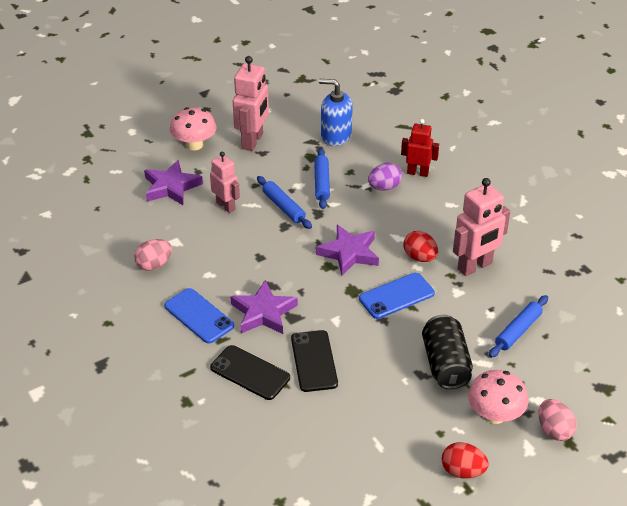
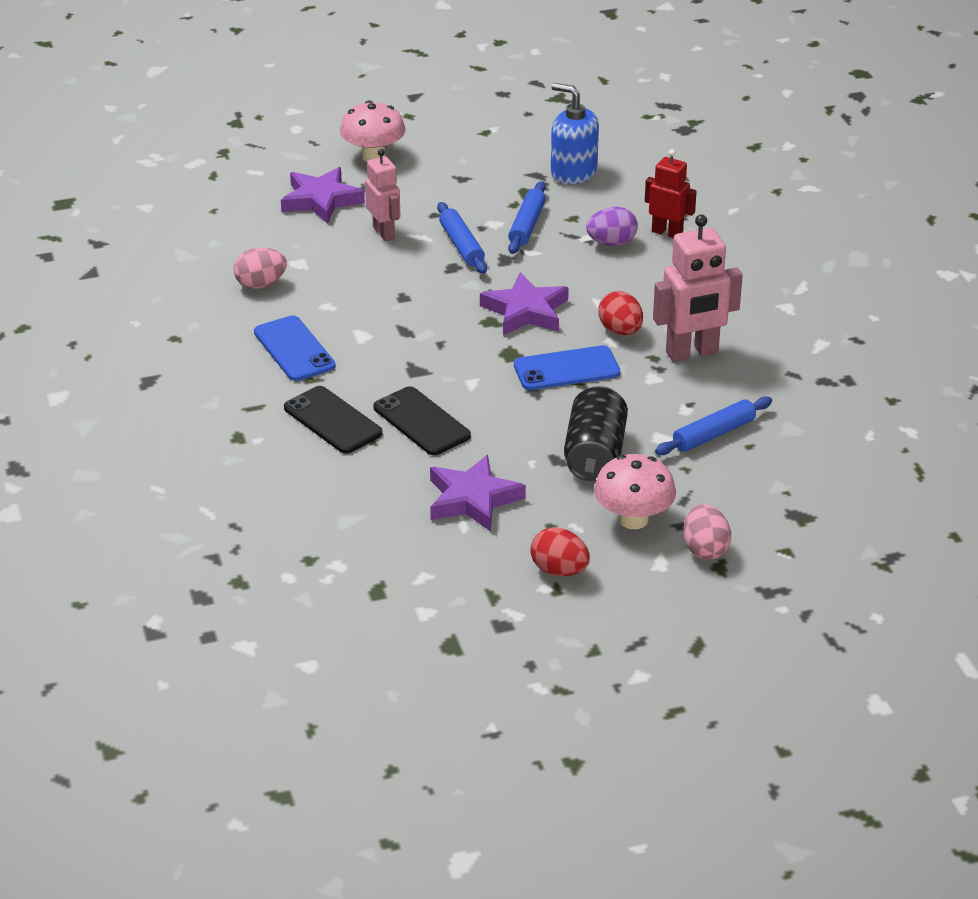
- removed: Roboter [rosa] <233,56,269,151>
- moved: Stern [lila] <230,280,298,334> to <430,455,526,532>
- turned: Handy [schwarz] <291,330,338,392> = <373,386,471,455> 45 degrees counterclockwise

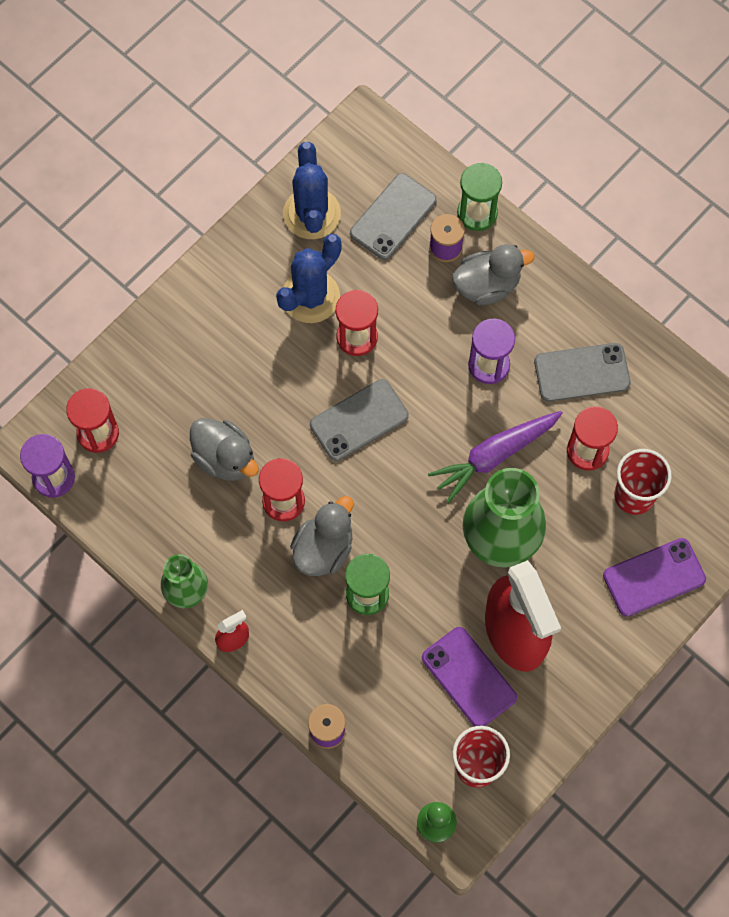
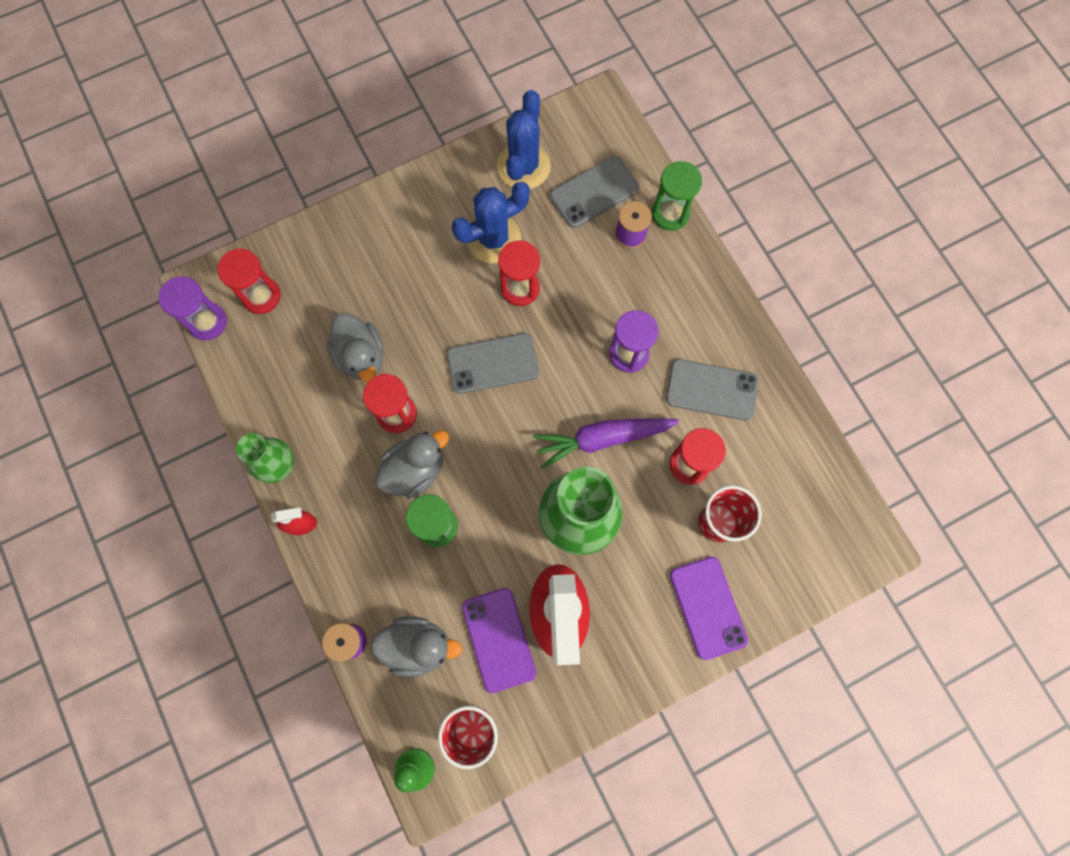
- moved: Ente [grau] <452,244,534,305> to <371,617,462,677>
- turned: Handy [lila] <603,538,706,617> = <670,556,748,660> 75 degrees clockwise

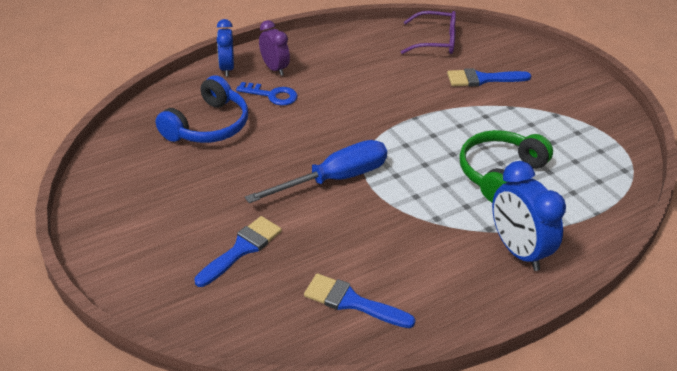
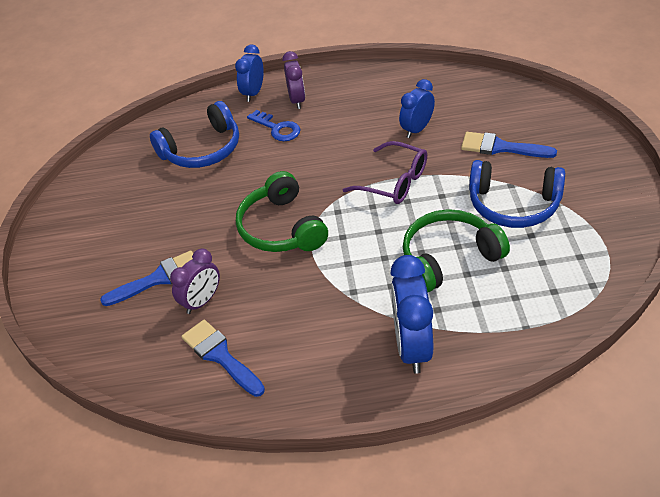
- added: Wecker [lila] <170,249,220,314>
- added: Wecker [blau] <399,79,435,138>
- added: Kopfhörer [blau] <469,160,565,228>
- moved: Brille [lila] <401,11,456,54> to <343,141,427,204>
- replaced: Schraubenzieher [blau] <245,140,387,203> to Kopfhörer [grün] <236,171,328,252>

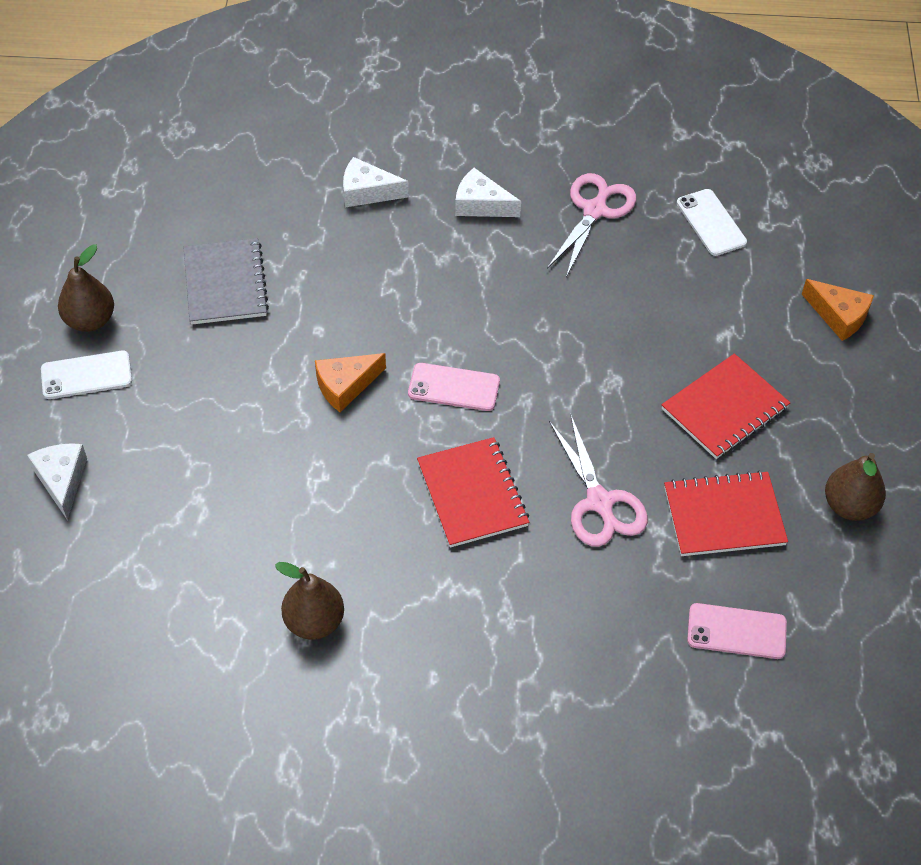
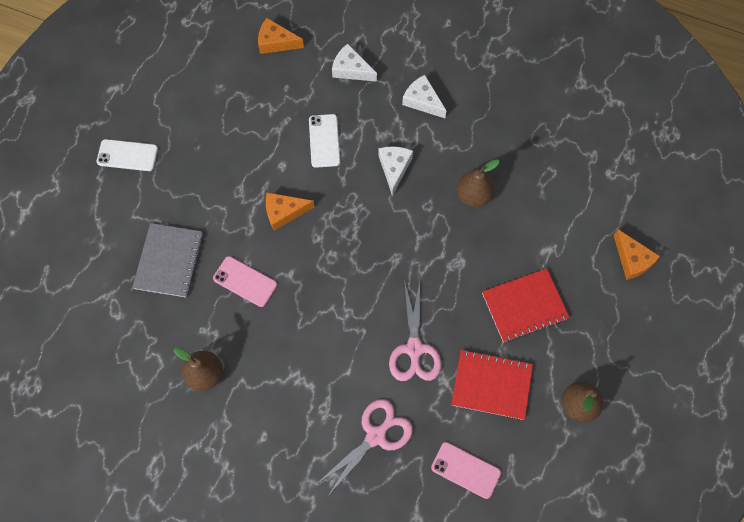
- removed: Notizbuch [rot] <417,437,529,548>
- added: Käse [orange] <258,18,304,54>
- moved: Käse [weiß] <27,443,87,520> to <378,146,413,196>
- moved: Birne [braun] <58,244,114,332> to <456,159,499,207>
- moved: Notizbuch [grau] <183,238,269,325> to <132,223,203,297>
- moved: Handy [rosa] <408,363,500,411> to <213,256,277,307>
- moved: Schere [rosa] <547,173,636,277> to <316,399,413,496>
- moved: Handy [weiß] <677,189,747,256> to <309,114,340,168>

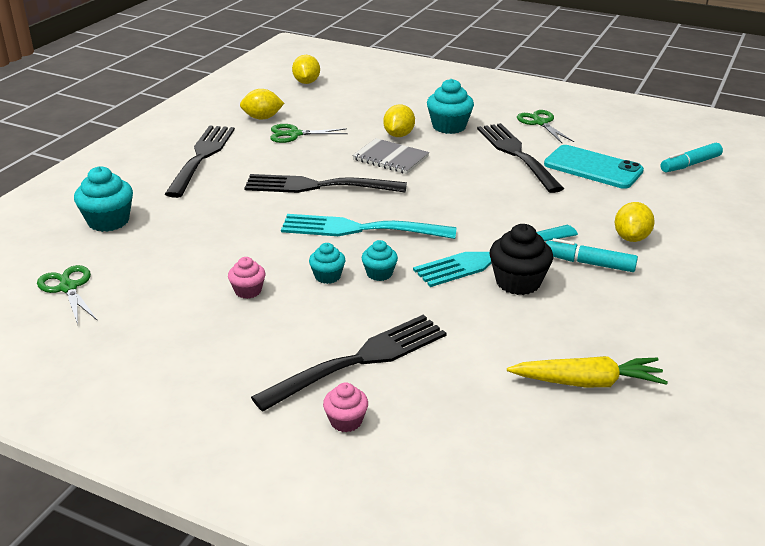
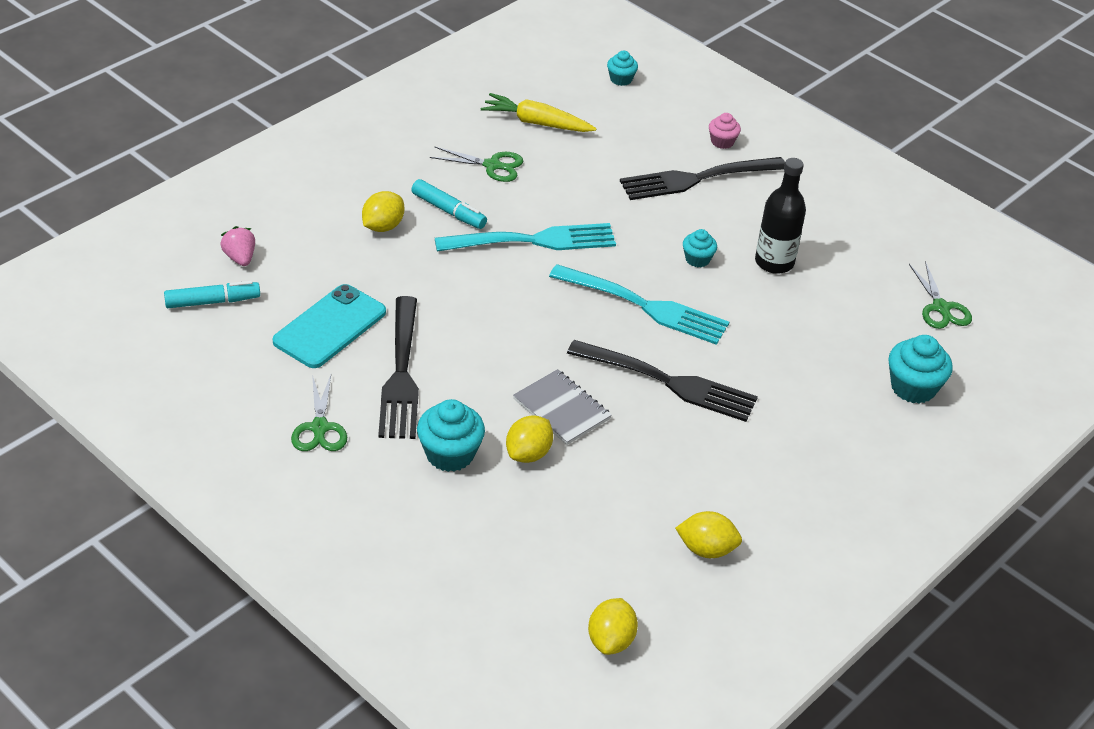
- removed: Gabel [schwarz] <165,126,235,198>
- removed: Muffin [schwarz] <490,224,553,295>
- added: Erdbeere [rosa] <220,226,255,266>
- moved: Schere [grün] <270,124,348,143> to <430,146,523,182>
- moved: Muffin [türkis] <361,240,398,281> to <607,51,638,86>
- replaced: Muffin [rosa] <228,257,265,299> to Flasche [schwarz] <755,158,806,274>
- turned: Handy [türkis] <544,145,644,189> = <273,284,386,368> 75 degrees clockwise

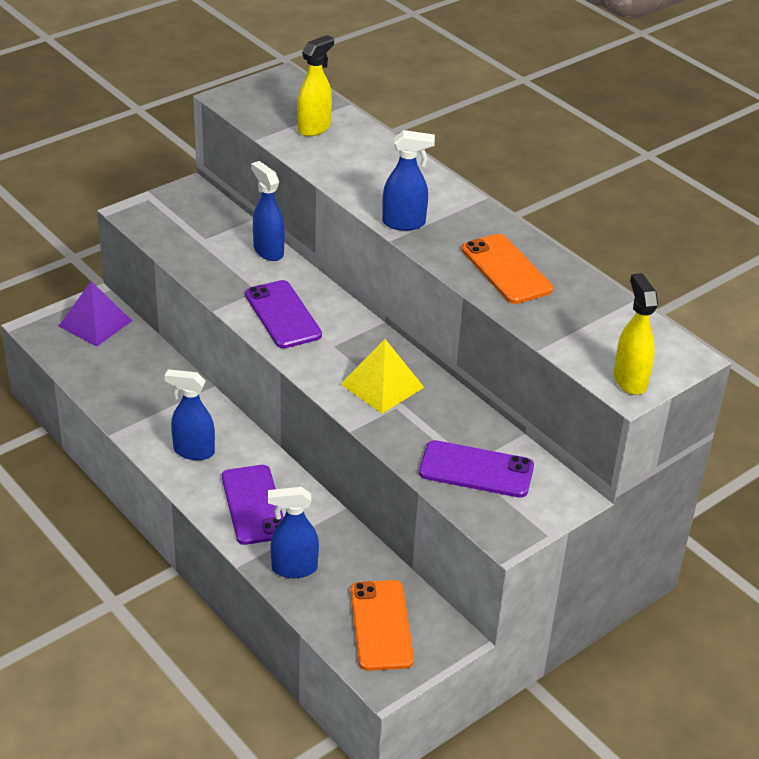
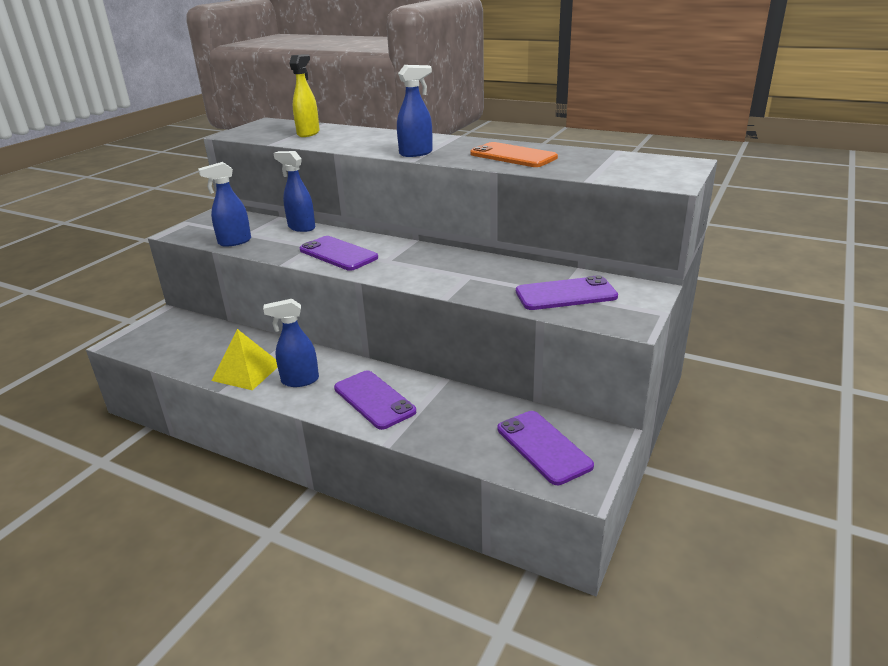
- removed: Pyramide [lila] <58,281,132,347>
- removed: Sprühflasche [gelb] <614,273,658,395>
- moved: Sprühflasche [blau] <268,487,319,578> to <198,162,251,247>
- moved: Pyramide [gelb] <341,339,424,414> to <211,329,278,390>
- recoloured: Handy [orange] <350,580,414,671> to Handy [lila] <497,411,594,485>

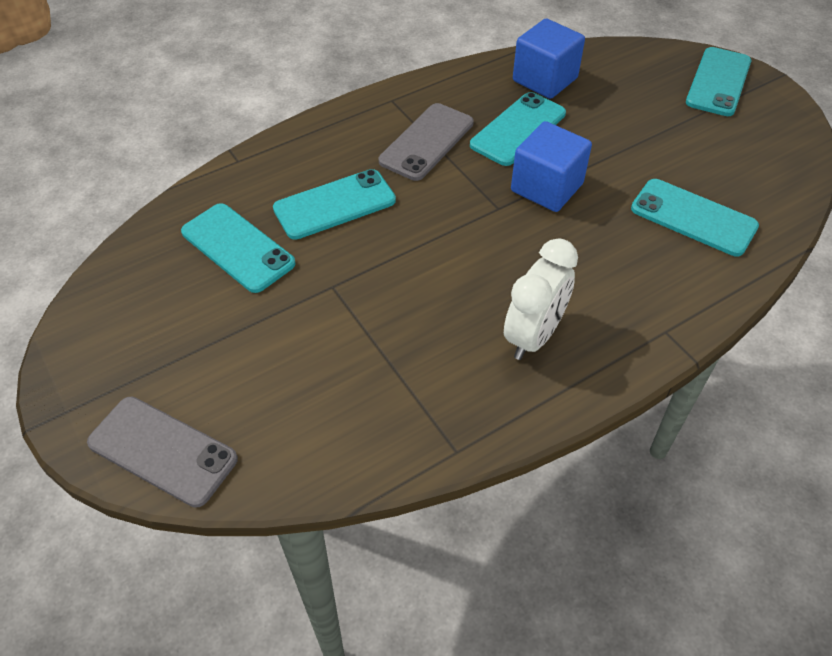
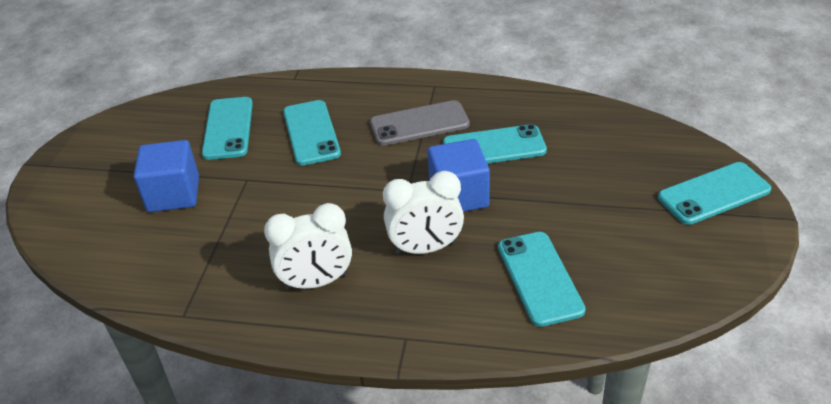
- removed: Handy [grau] <87,397,238,508>
- added: Wecker [weiß] <383,171,464,255>
- moved: Kubus [blau] <513,19,585,99> to <134,140,199,212>
- turned: Handy [türkis] <273,169,396,240> = <283,100,341,166> 60 degrees clockwise

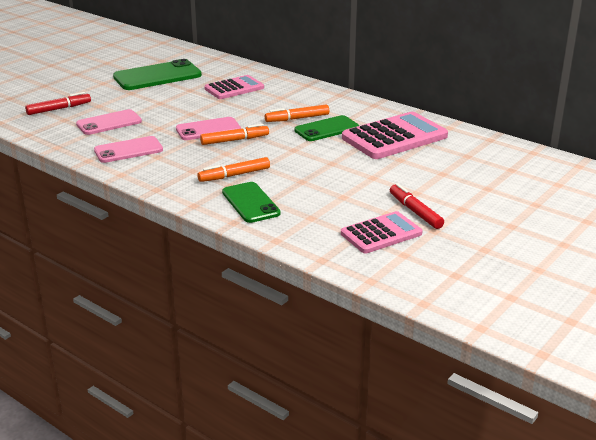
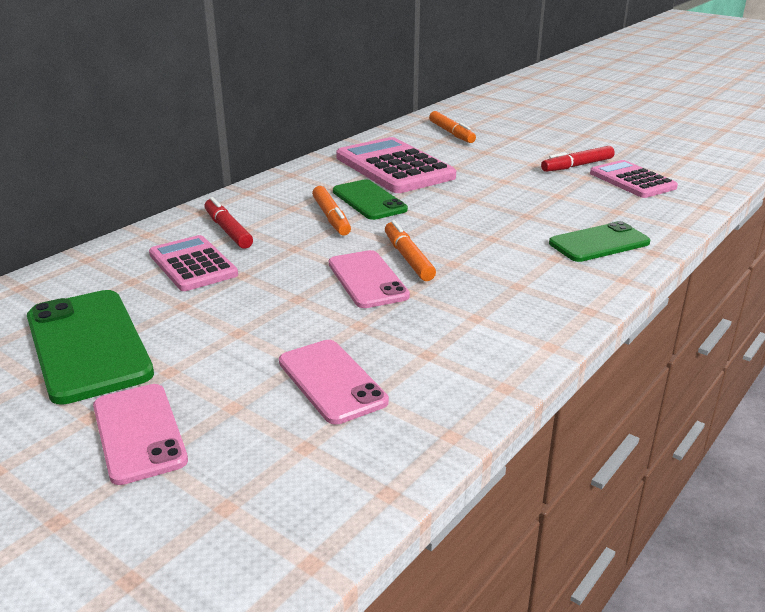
- moved: Filzstift [rot] <25,92,91,115> to <204,197,253,249>
- moved: Handy [rosa] <94,136,163,163> to <93,384,188,485>
- moved: Filzstift [orange] <197,157,270,182> to <429,111,476,143>

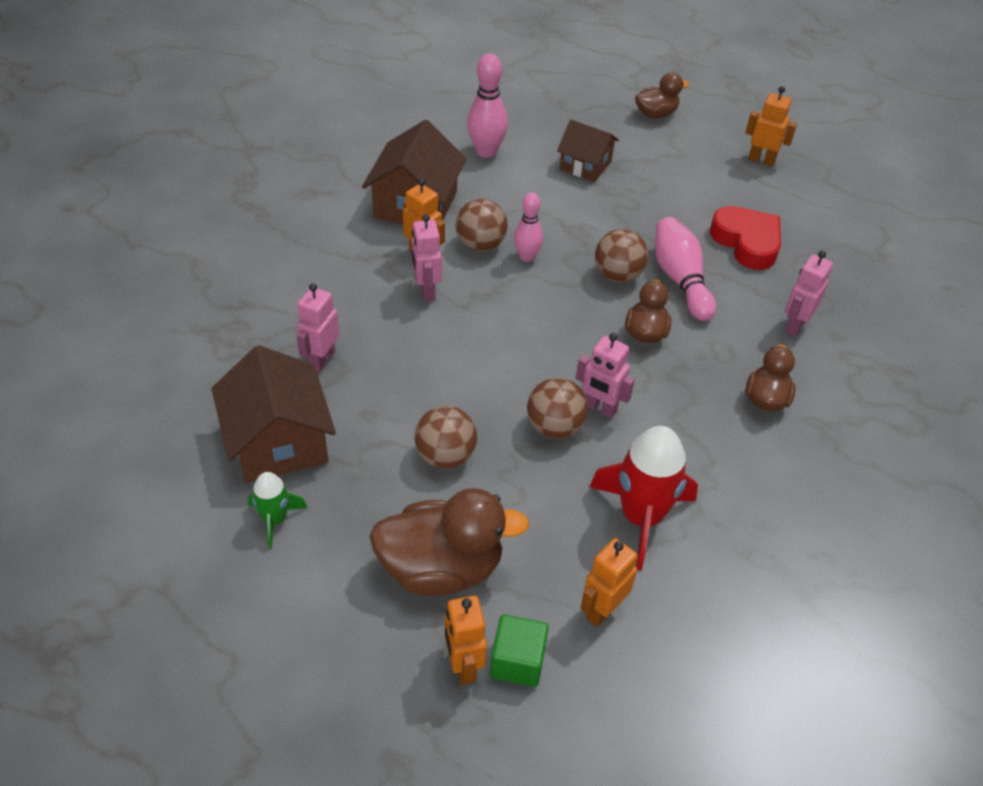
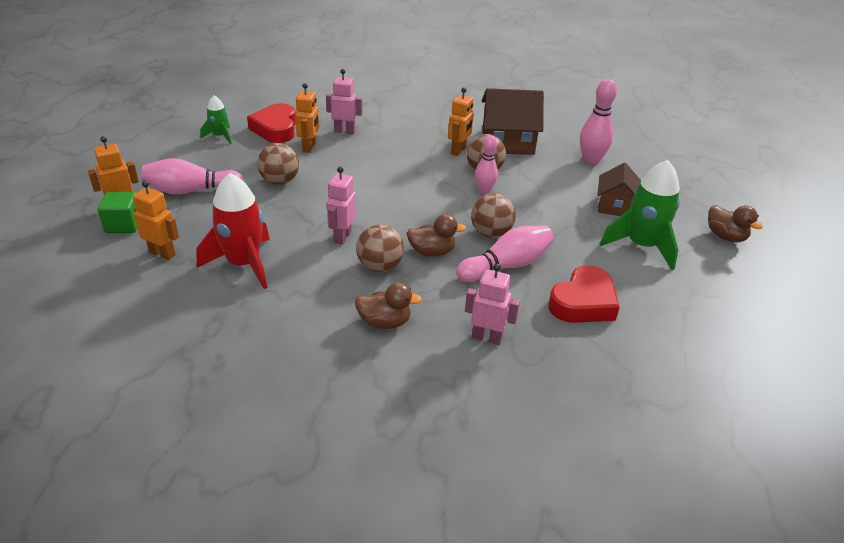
- removed: Roboter [rosa] <412,214,442,301>
- added: Rakete [grün] <600,160,680,270>
- moved: Ball [braun] <527,378,588,439> to <356,224,404,272>
- moved: Roboter [orange] <745,86,797,166> to <295,83,319,153>
- replaced: Haus [braun] <211,345,336,483> to Herz [rot] <247,103,296,143>
- replaced: Ente [braun] <369,488,529,596> to Bowlingkegel [rosa] <141,158,245,195>

